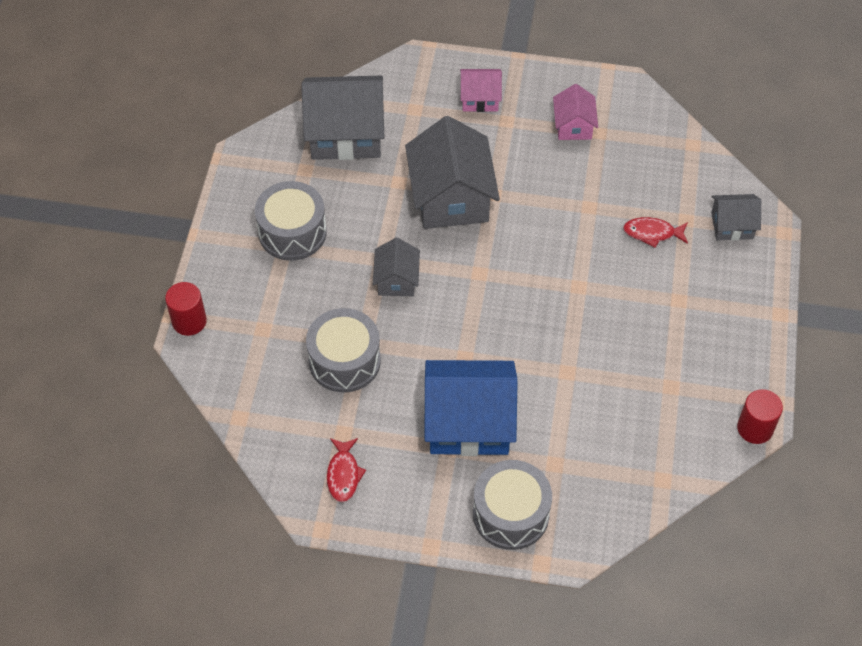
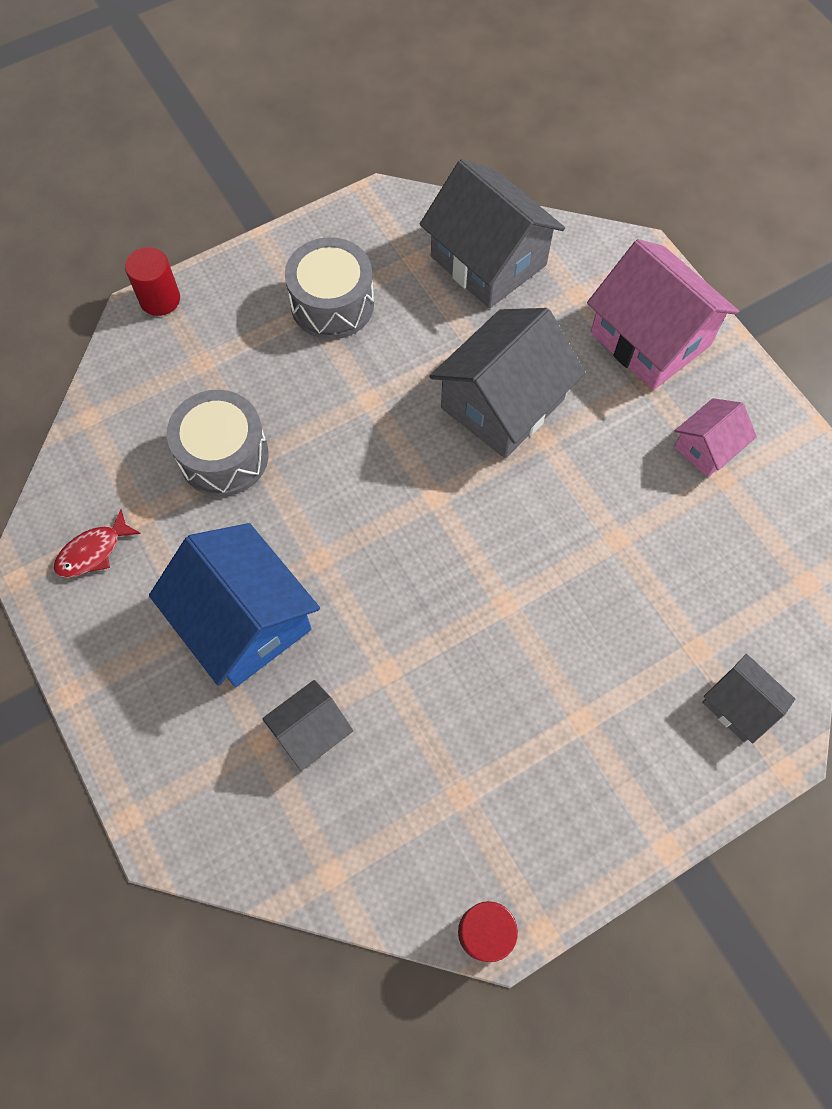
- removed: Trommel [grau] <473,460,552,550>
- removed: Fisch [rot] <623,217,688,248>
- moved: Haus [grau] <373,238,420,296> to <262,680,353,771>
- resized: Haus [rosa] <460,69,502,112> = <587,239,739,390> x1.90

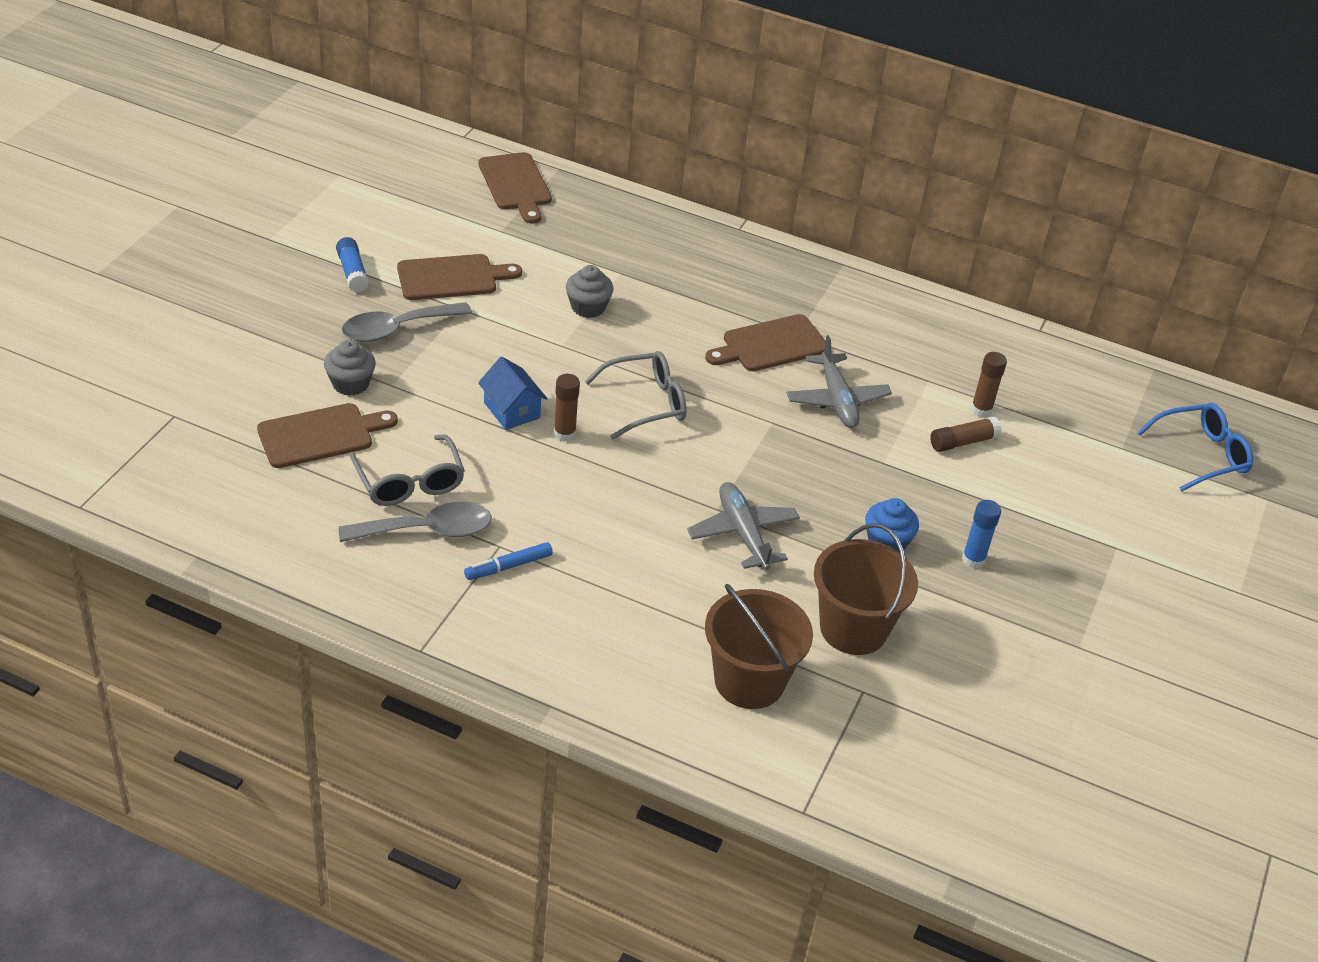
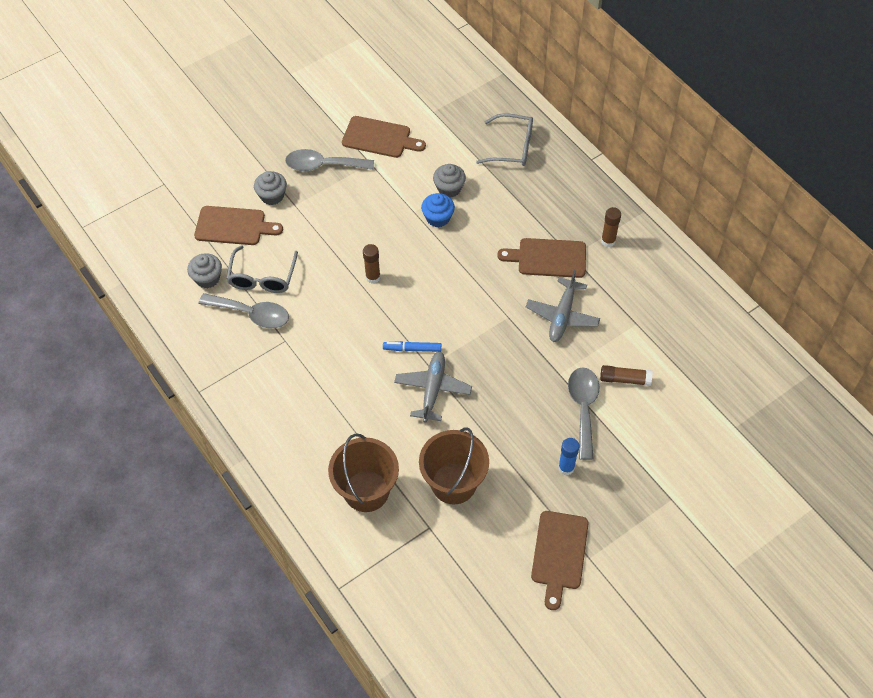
- removed: Klebestift [blau] <336,237,369,292>
- removed: Haus [blau] <478,357,547,430>
- removed: Brille [blau] <1137,403,1253,492>
- added: Muffin [grau] <187,253,222,288>
- added: Löffel [grau] <568,367,600,460>
- moved: Filzstift [blau] <464,542,553,580> to <383,341,441,352>
- moved: Schneidebrett [braun] <478,152,552,224> to <531,511,589,610>
- moved: Brille [grau] <585,351,687,439> to <476,113,533,166>
- moved: Muffin [blau] <865,498,919,553> to <421,193,455,227>
- moved: Klebestift [braun] <971,352,1007,417> to <601,207,621,247>

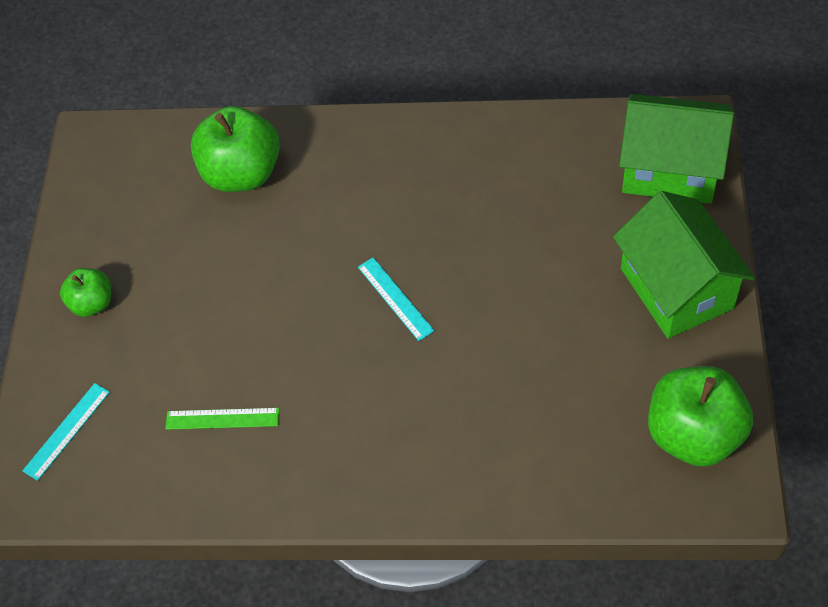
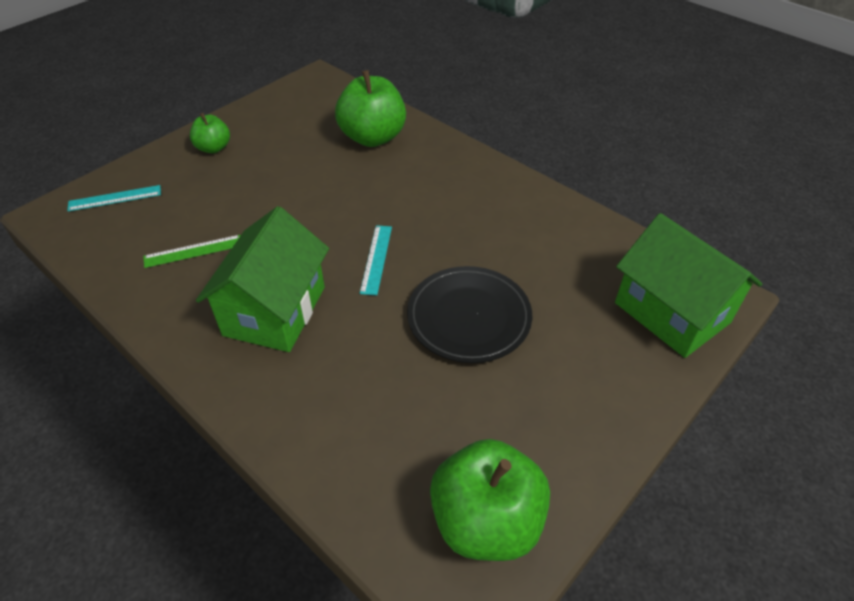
- added: Teller [schwarz] <407,266,532,363>
- moved: Haus [grün] <613,191,755,339> to <196,206,329,352>
- turned: Lineal [grün] <165,408,279,430> = <143,235,241,268> 60 degrees counterclockwise

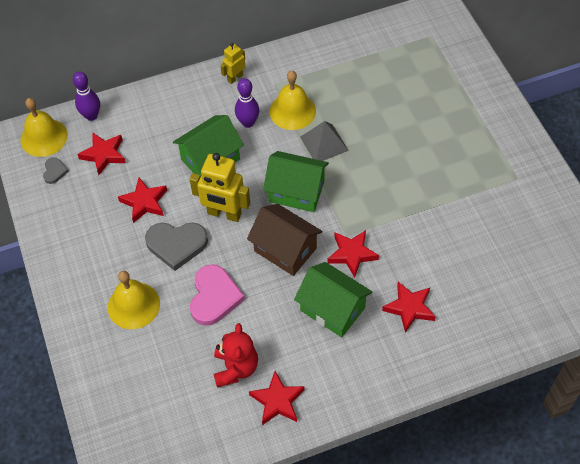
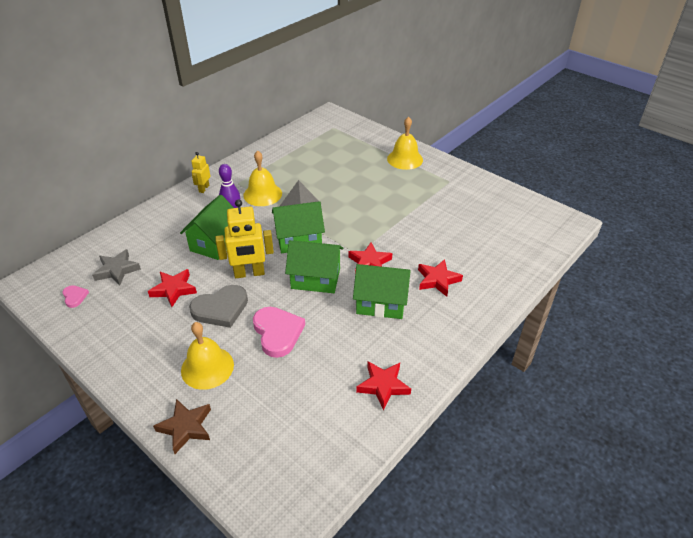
- removed: Bowlingkegel [lila] <73,71,100,121>
- removed: Teddybär [rot] <214,323,258,387>
- added: Stern [braun] <153,399,211,454>
- moved: Glocke [gelb] <20,98,68,157> to <387,117,423,170>
- recoloured: Herz [grau] <43,157,69,184> to Herz [rosa] <62,285,89,308>
- recoloured: Stern [rot] <77,132,126,175> to Stern [grau] <92,249,141,285>
- recoloured: Haus [braun] <247,204,323,276> to Haus [grün] <285,240,343,293>

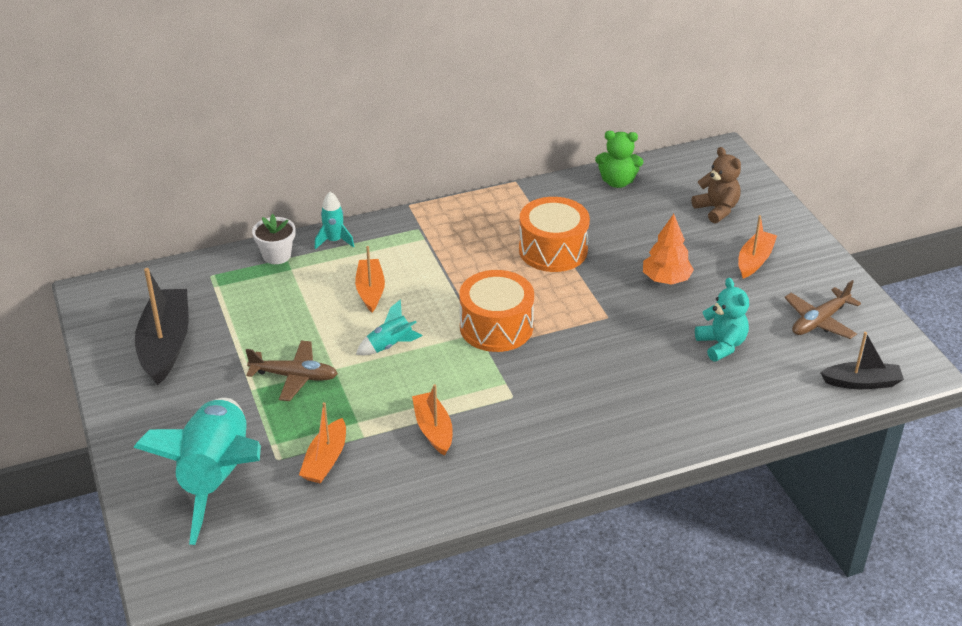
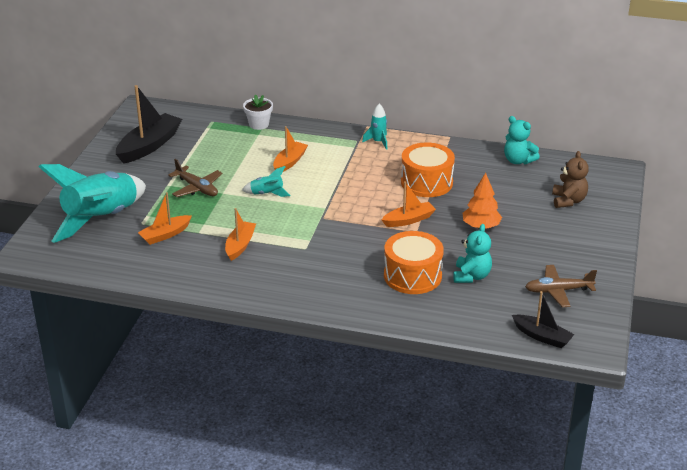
- moved: Rakete [türkis] <314,192,355,250> to <362,104,387,150>
- moved: Trommel [orange] <459,270,534,352> to <384,231,444,294>
- moved: Boot [orange] <738,215,777,278> to <381,181,436,227>
- recoloured: Teddybär [grün] <595,131,643,188> to Teddybär [türkis] <504,116,540,164>

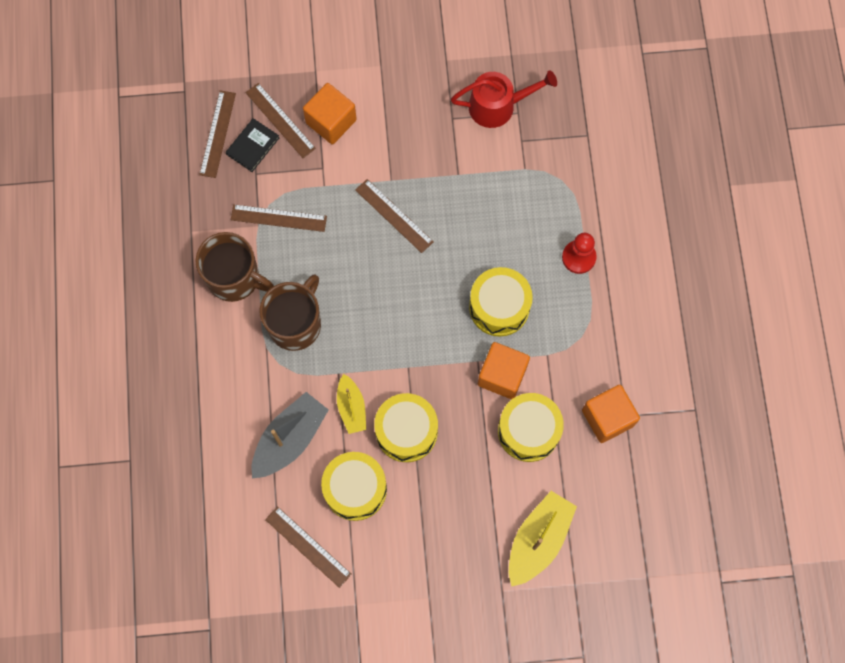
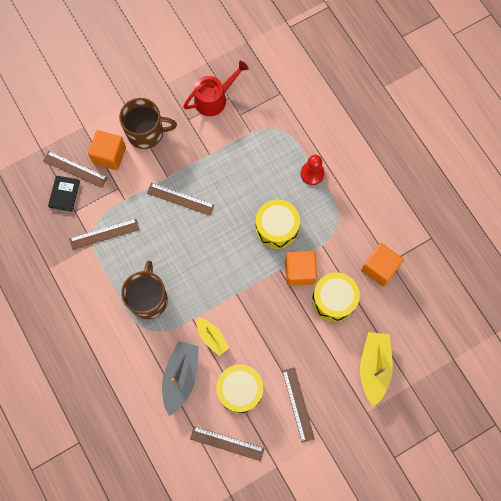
- removed: Trommel [gelb] <374,393,438,462>
- moved: Tasse [braun] <195,232,274,302> to <119,98,177,149>
- moved: Lineal [braun] <199,90,236,178> to <282,367,314,443>

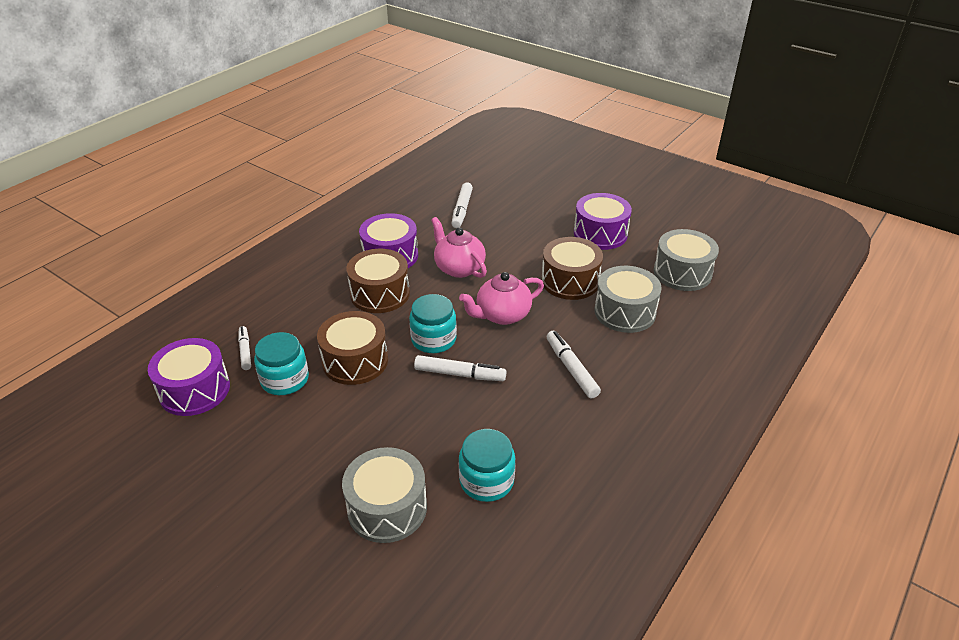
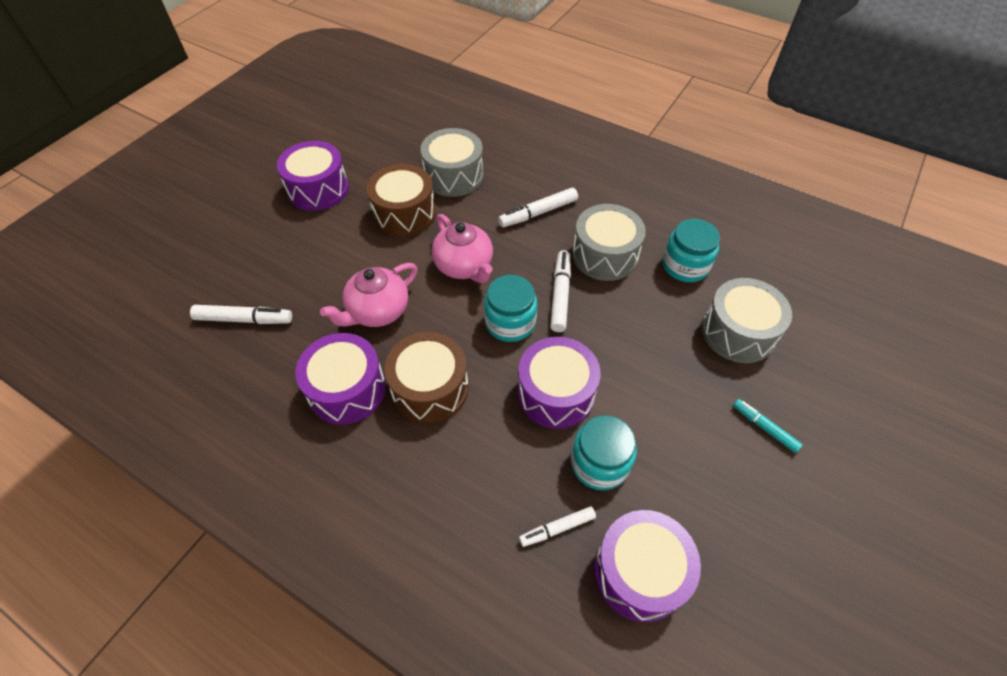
- added: Filzstift [türkis] <733,399,803,453>
- moved: Trommel [grau] <654,229,719,291> to <572,204,646,281>
- recoloured: Trommel [braun] <317,311,388,385> to Trommel [lila] <518,337,601,429>

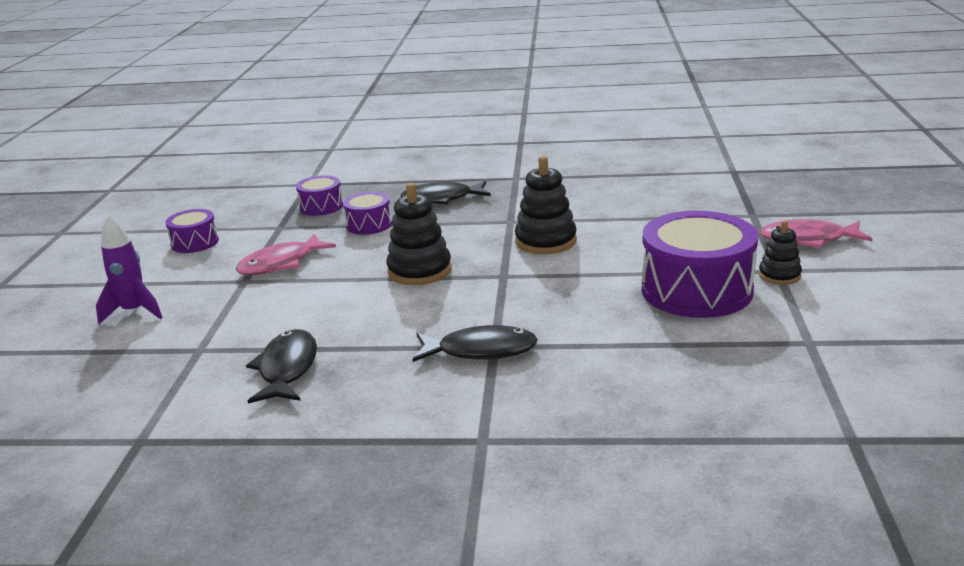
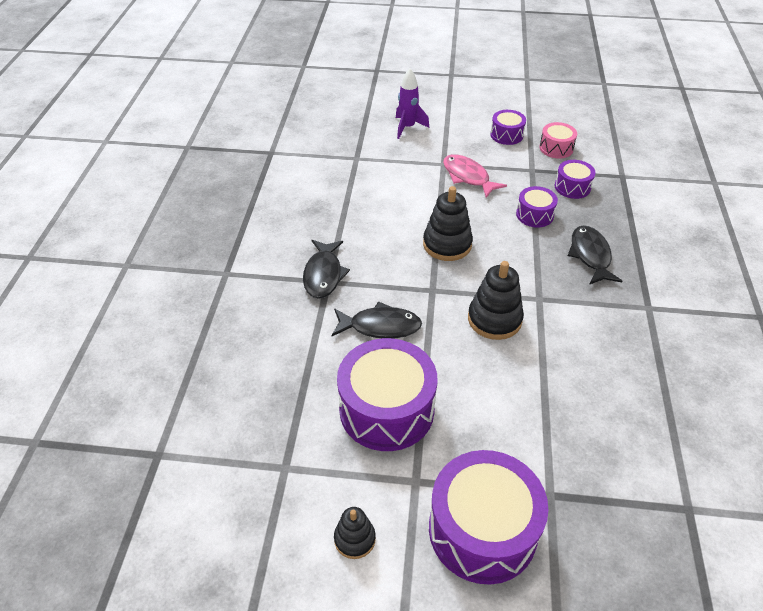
- added: Trommel [rosa] <539,122,577,159>
- moved: Fisch [schwarz] <246,329,317,403> to <331,301,422,338>
- moved: Stapelspielzeug [schwarz] <759,221,802,285> to <334,507,376,559>
- replaced: Fisch [rosa] <760,219,873,248> to Trommel [lila] <429,450,549,585>

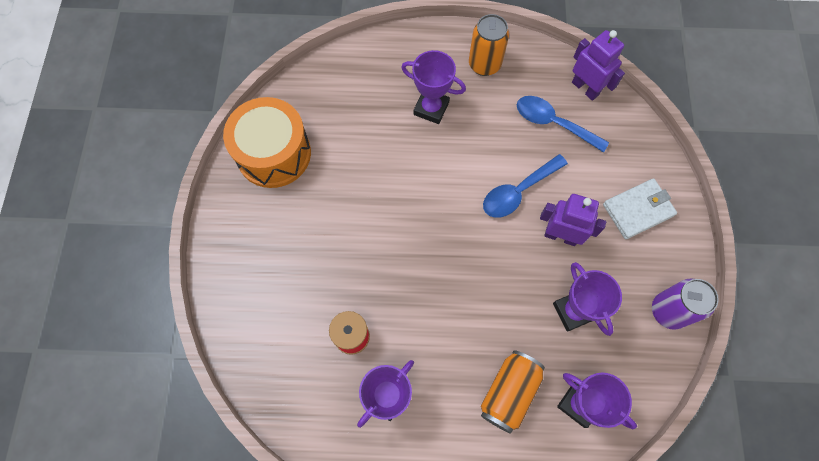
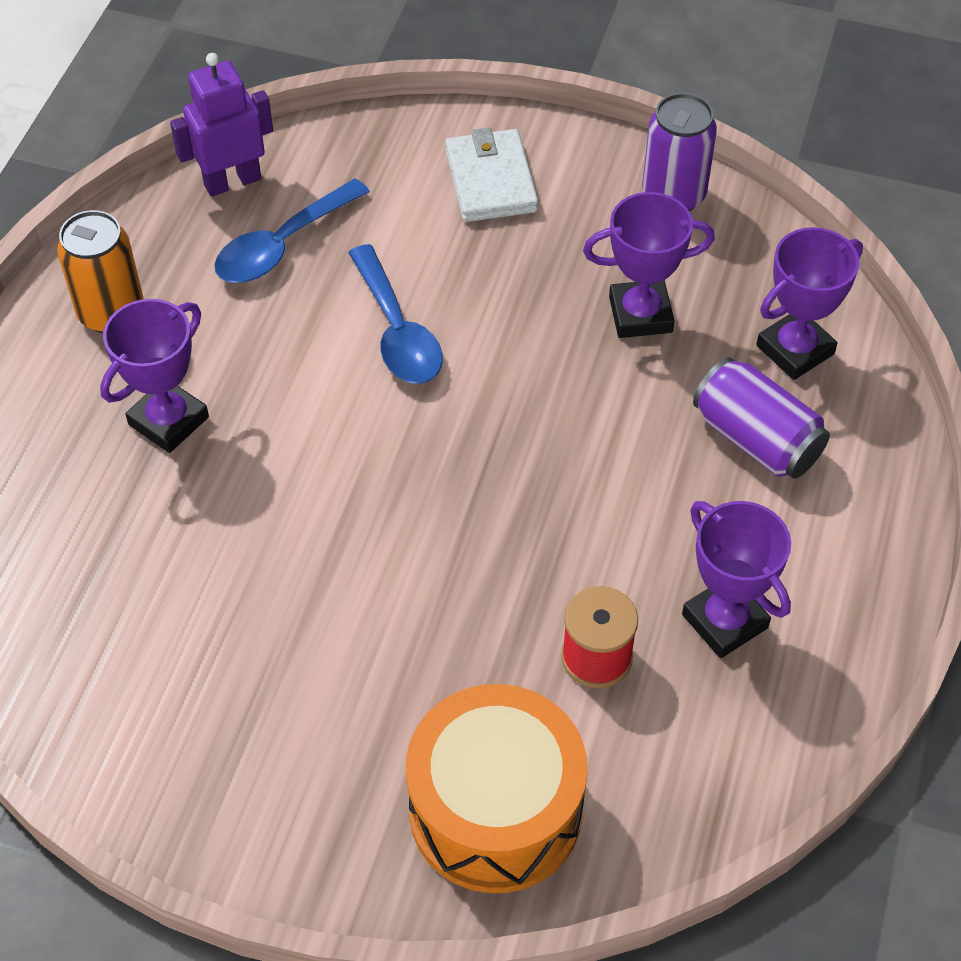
- removed: Roboter [lila] <540,194,606,246>
- moved: Trommel [orange] <223,97,311,188> to <406,684,588,893>
- recoloured: Dose [orange] <481,350,545,434> to Dose [lila] <693,357,830,479>

